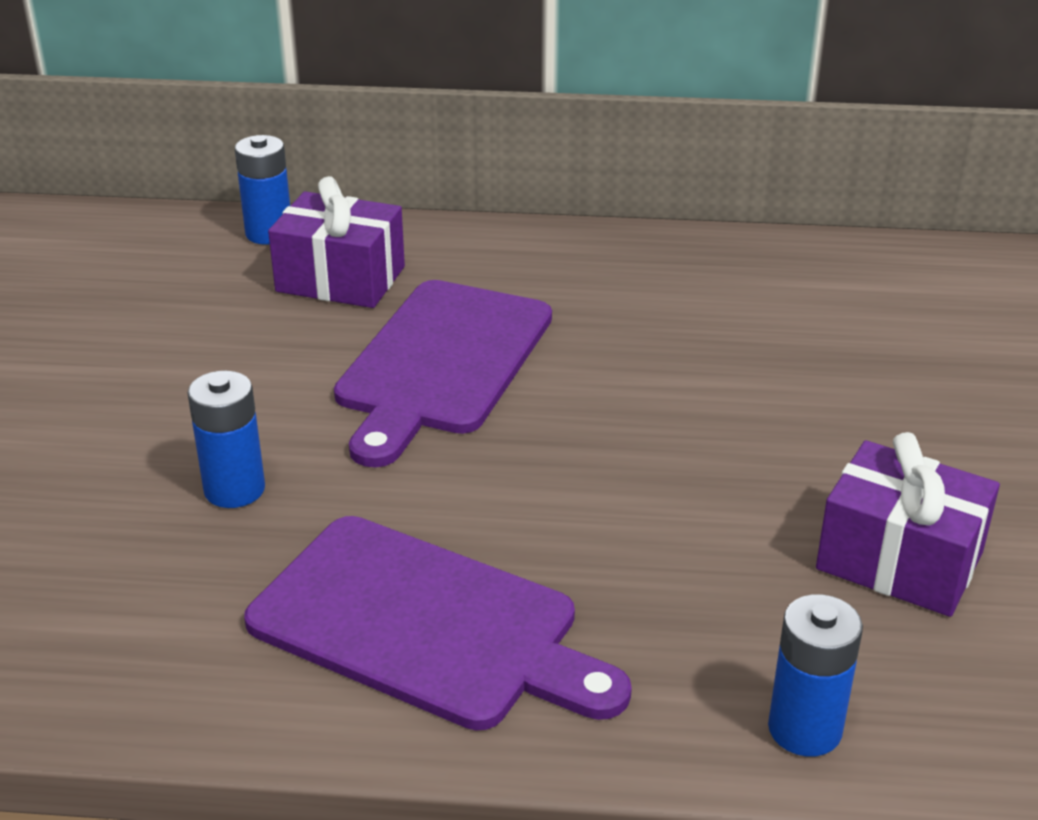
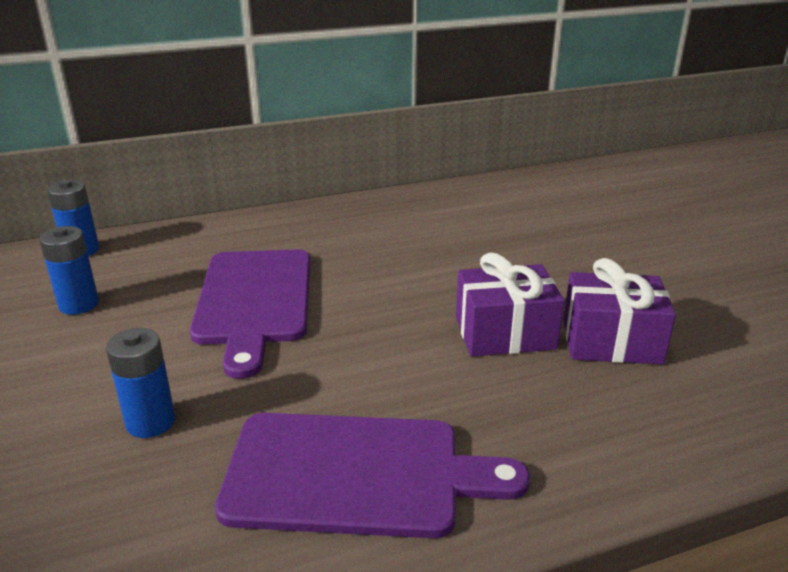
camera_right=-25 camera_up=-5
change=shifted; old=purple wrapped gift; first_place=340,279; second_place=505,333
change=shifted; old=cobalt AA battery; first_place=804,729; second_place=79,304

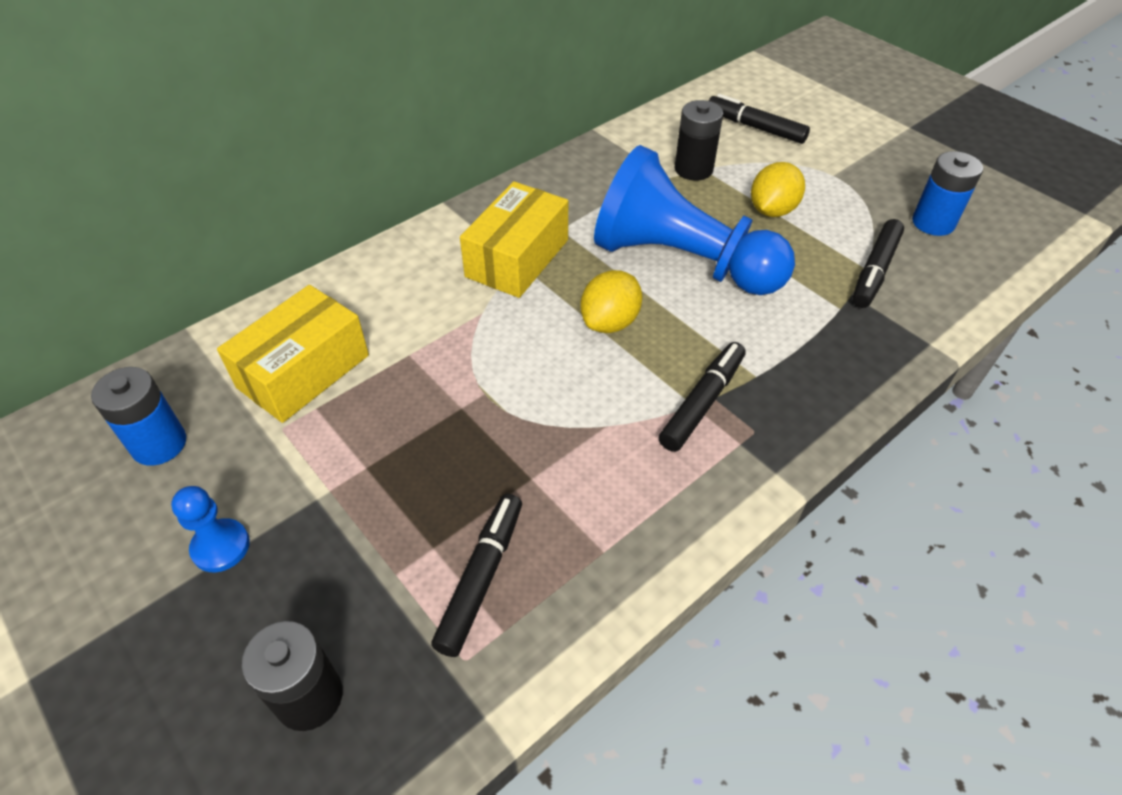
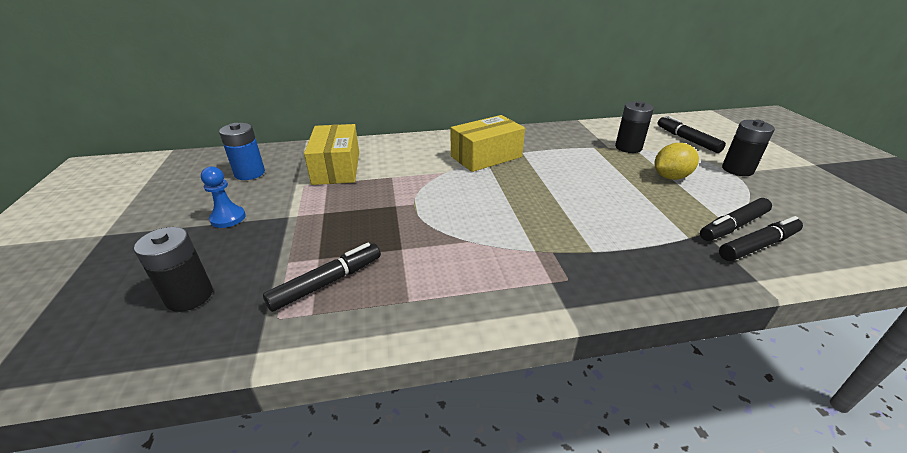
camera_right=30 camera_up=-15
change=gone; old=golden citrus fruit; first_place=610,322
change=gone; old=cobalt pawn; first_place=682,261
change=gone; old=cobalt AA battery; first_place=933,223
change=new; new=jet-black AA battery; second_place=737,169
change=shifted; old=jet-black felt pen; first_place=702,403; second_place=757,246
change=rotated; old=golden parcel; first_place=304,371; second_place=336,168; degrees=-75

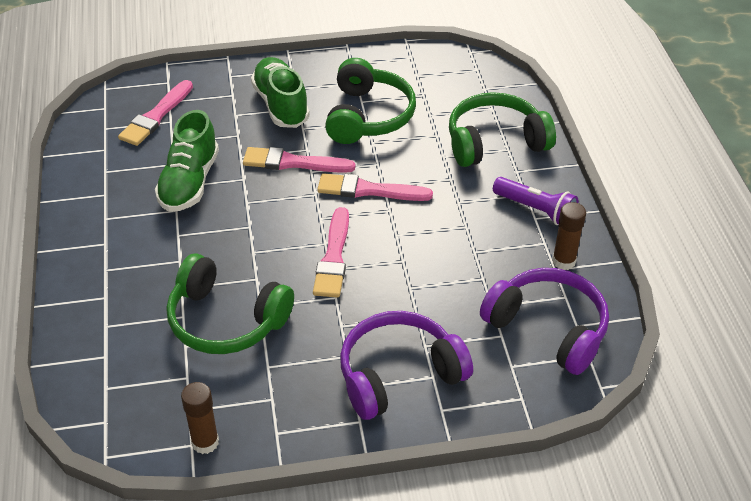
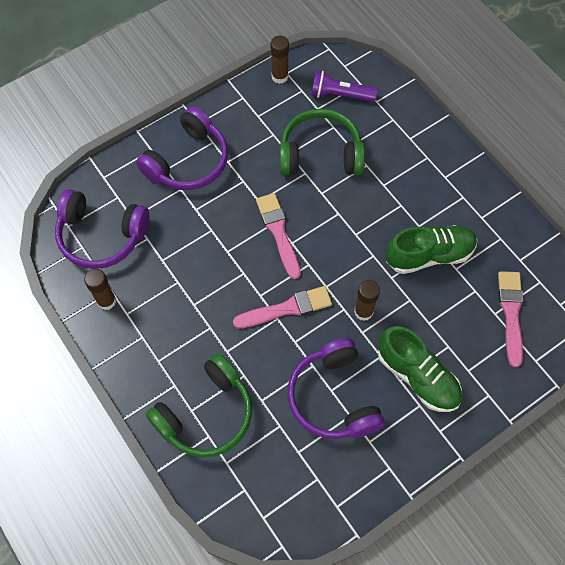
camera_right=155 camera_up=20
change=shifted; old=purple flashlight; first_place=535,210; second_place=340,95
change=swapped; old=rosy paintbrush; new=dark brown glue; first_place=293,163; second_place=363,311
change=repainted; old=emerald headset; new=purple headset; first_place=368,116; second_place=333,397
change=rotated; old=emerald shoe; first_place=189,182; second_place=429,255; degrees=90

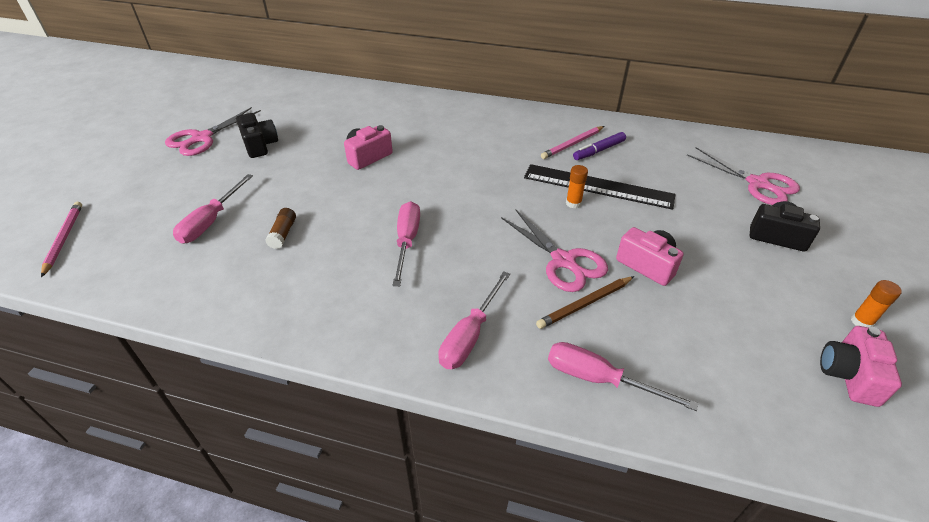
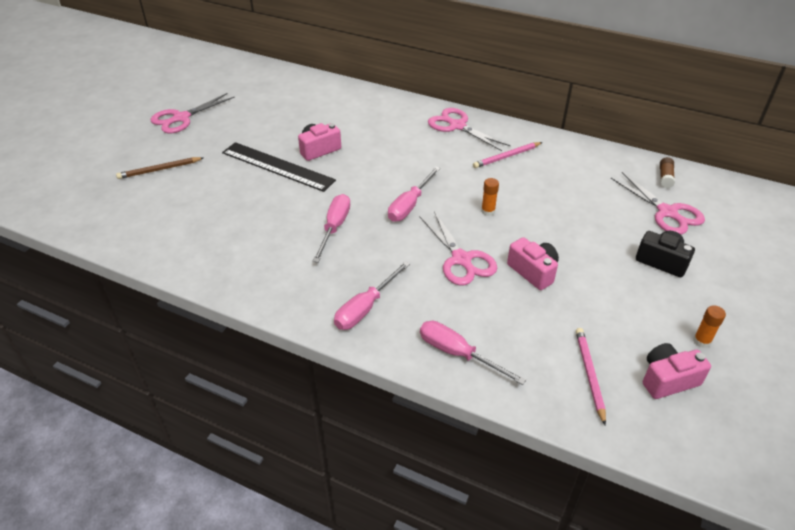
camera_right=10 camera_up=0
change=gone; old=jet-black compact camera; first_place=260,145
change=gone; old=purple felt pen; first_place=598,150
change=new; new=rosy shears; second_place=457,126
change=shifted; old=rosy lead pencil; first_place=64,239; second_place=589,375
change=shifted; old=rosy hand screwdriver; first_place=211,221; second_place=409,205
change=shifted; old=dark brown glue; first_place=283,234; second_place=665,177
change=shifted; old=jet-black measuring stick; first_place=598,186; second_place=277,166
change=shifted; old=dark brown lead pencil; first_place=585,304; second_place=159,169
change=rotated; old=rosy compact camera; first_place=849,375; second_place=667,379; degrees=45

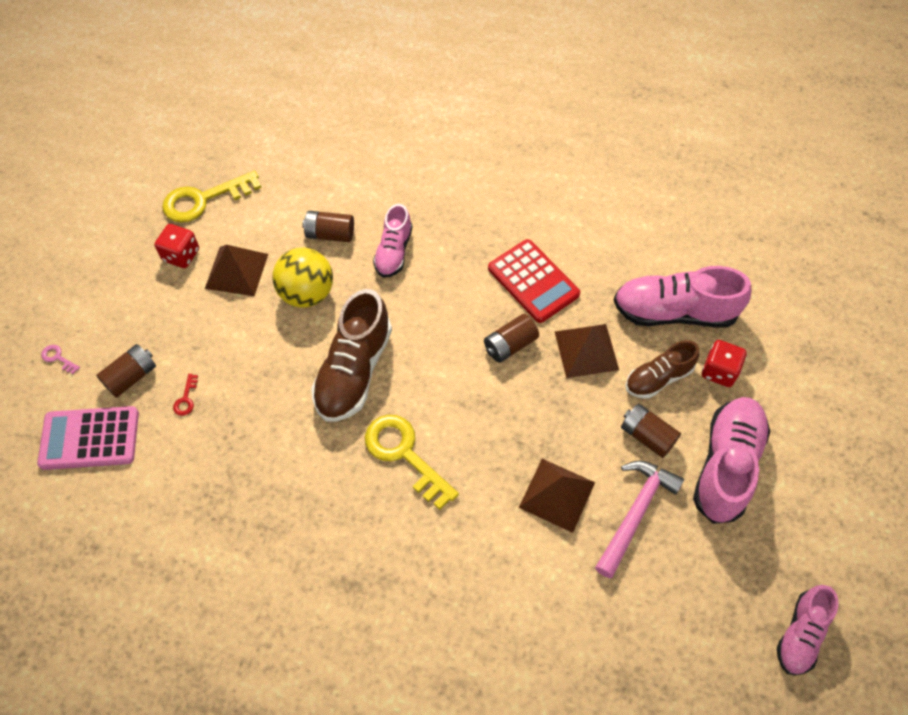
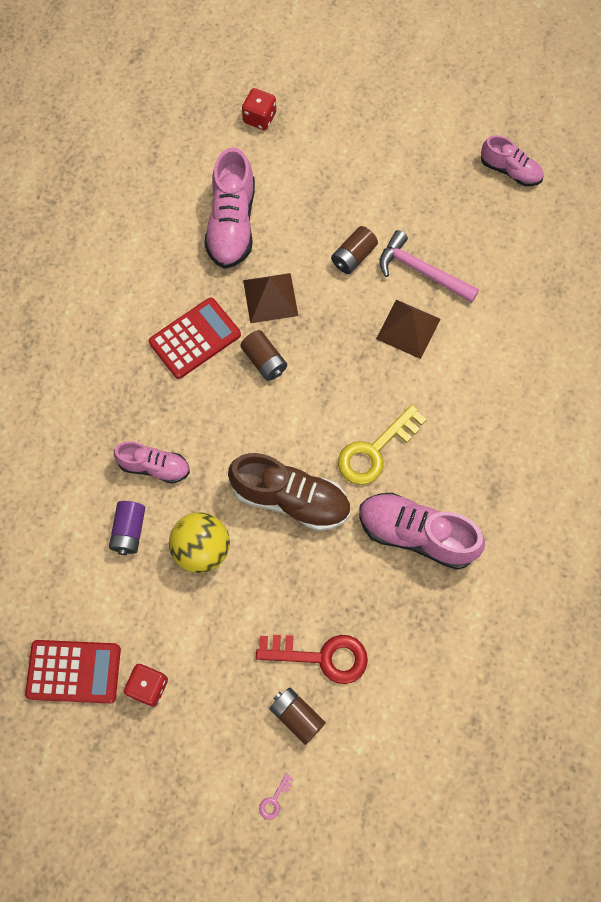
camera_right=-90 camera_up=10
change=gone; old=rosy calculator; first_place=90,438
change=gone; old=dark brown pyramid; first_place=236,271
change=gone; old=dark brown shoe; first_place=658,378
change=shifted; old=rosy shoe; first_place=726,465; second_place=416,534
change=shifted; old=scarlet dice; first_place=719,371; second_place=259,118
change=swapped; old=golden door key; new=scarlet calculator; first_place=204,199; second_place=74,671
change=repainted; old=dark brown AA battery; new=purple AA battery; first_place=330,234; second_place=129,531
change=scaled; old=scarlet door key; first_place=186,398; second_place=321,656; factor=2.43

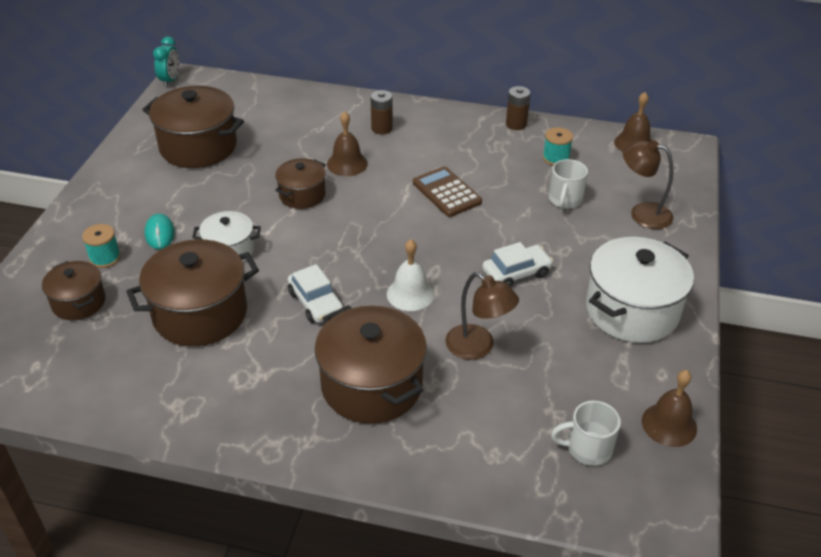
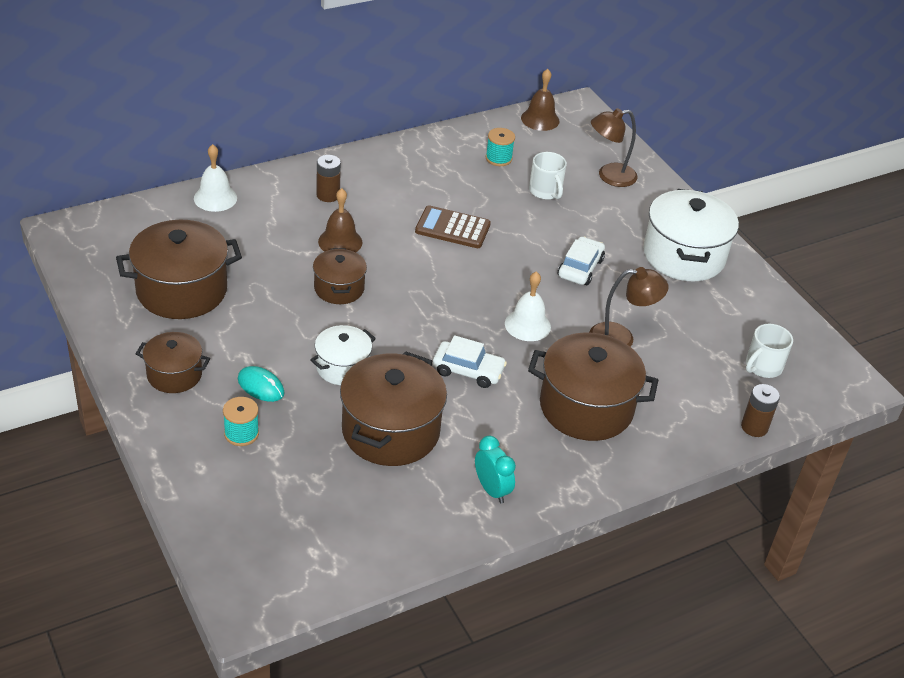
camera_right=-45 camera_up=0
change=gone; old=dark brown bell; first_place=669,424
change=new; new=white bell; second_place=215,198
change=shifted; old=dark brown cooking pot; first_place=78,302; second_place=174,375
change=shifted; old=turquoise clock; first_place=170,80; second_place=491,490
change=shifted; old=dark brown AA battery; first_place=516,124; second_place=754,427

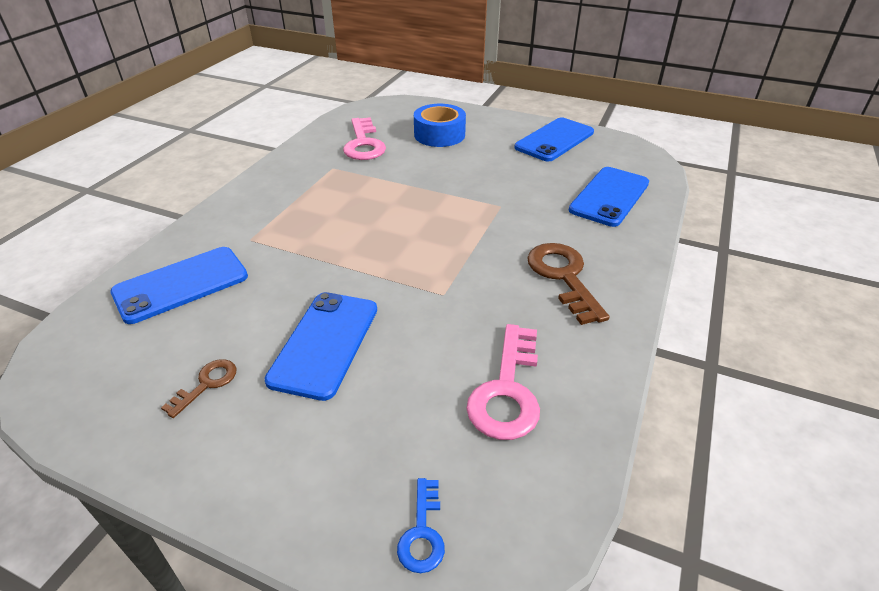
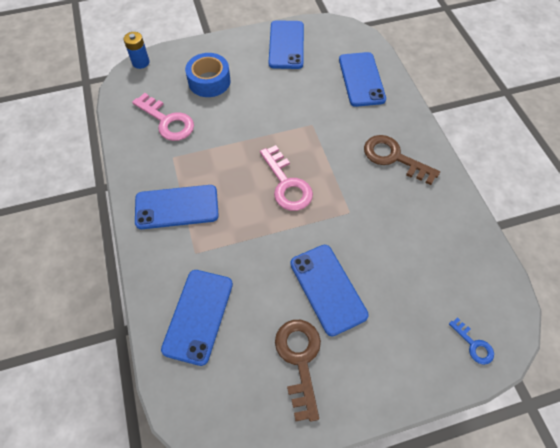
camera_right=-40 camera_up=20
change=new; new=cobalt AA battery; second_place=141,62
change=new; new=cobalt smartphone; second_place=177,207
change=shifted; old=rosy door key; first_place=507,390; second_place=286,184
change=scaled; old=dark brown door key; first_place=206,384; second_place=299,360; factor=1.87

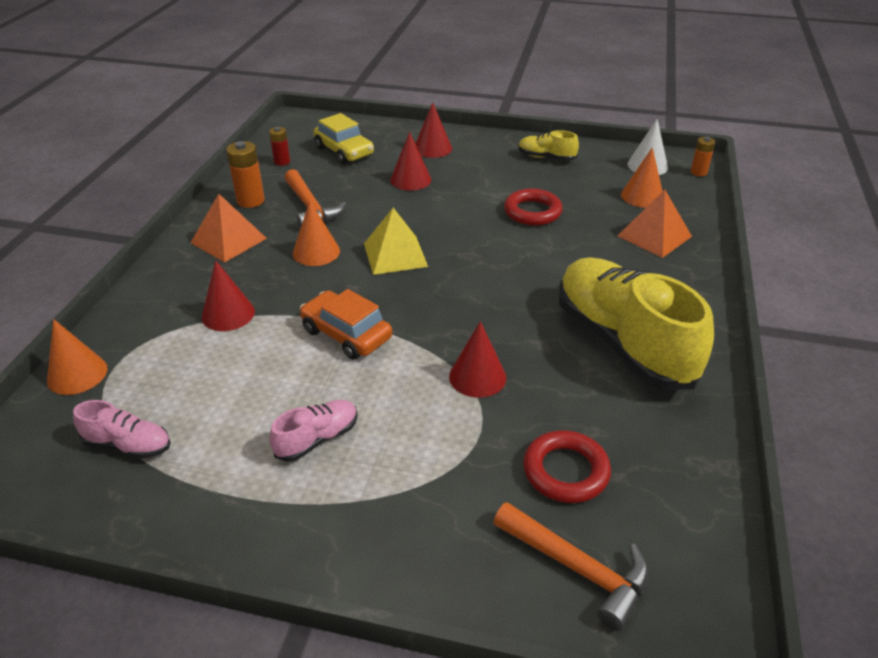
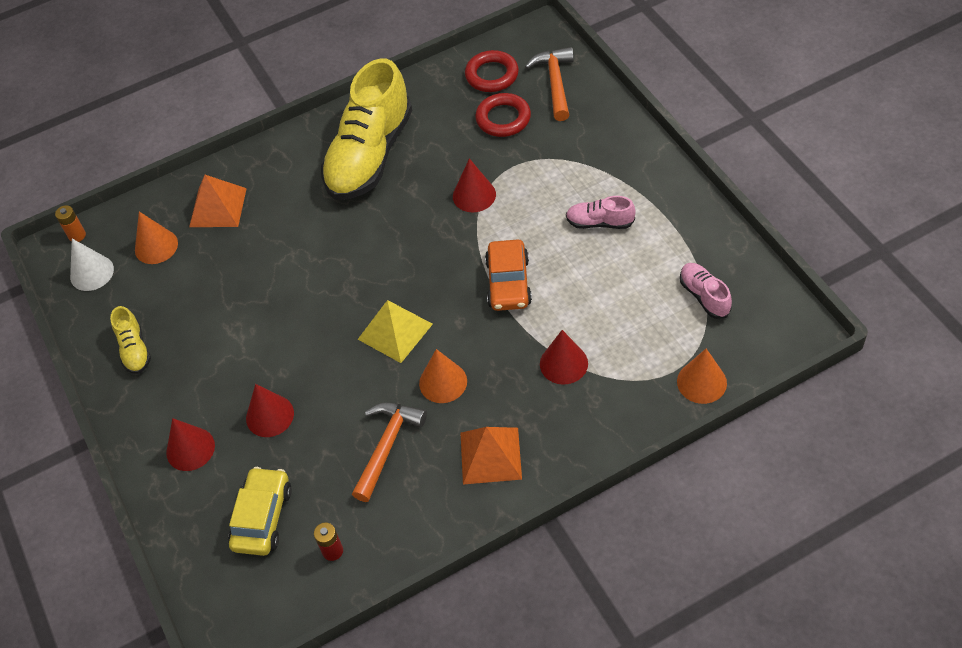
camera_right=-125 camera_up=15
change=gone; old=orange AA battery; first_place=250,201
change=shifted; old=scarlet ring; first_place=532,212; second_place=492,75

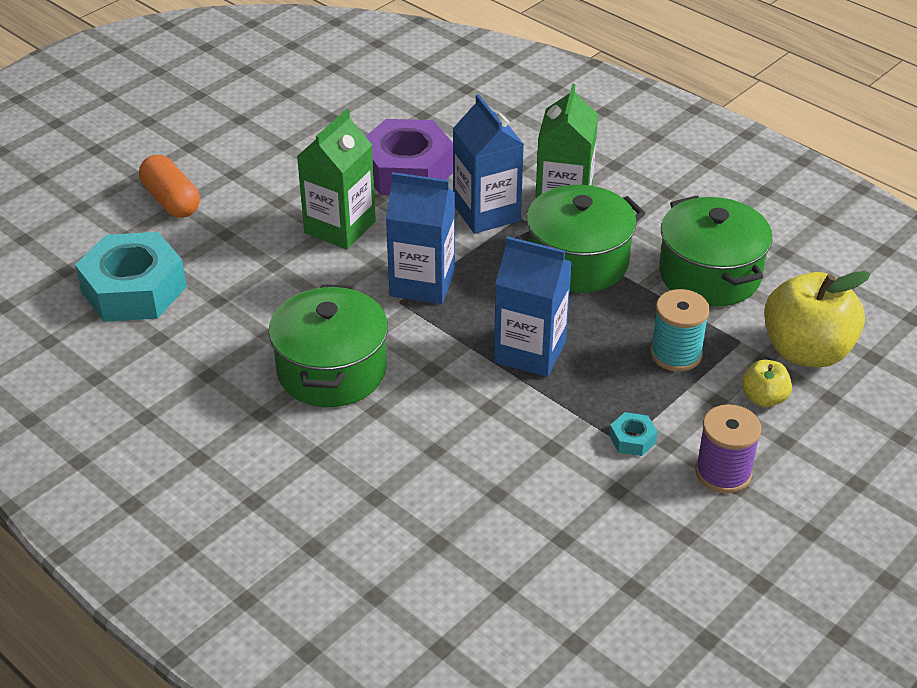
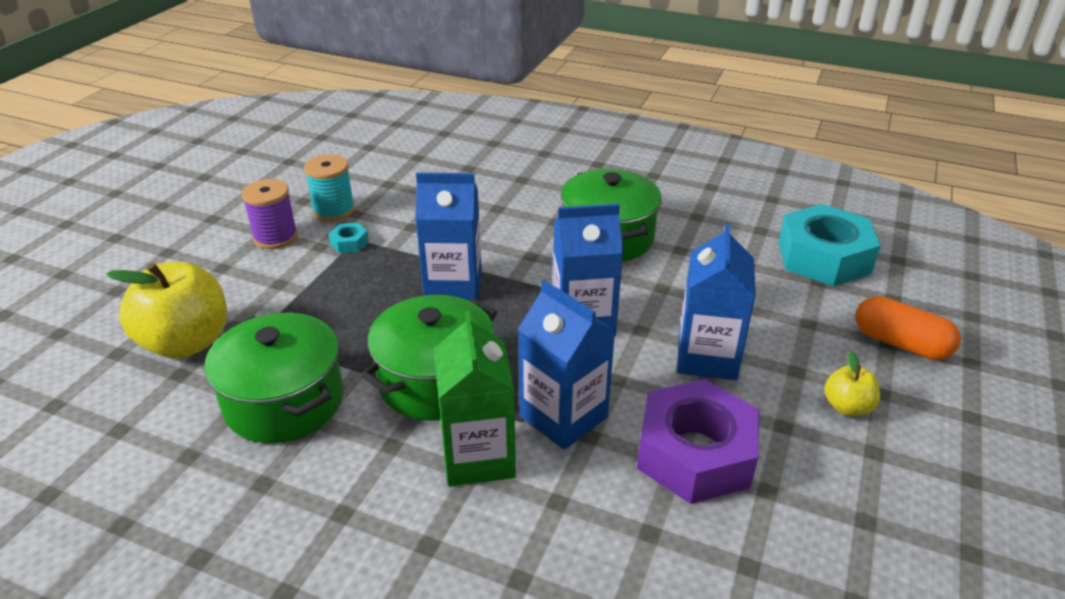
camera_right=160 camera_up=-5
change=shifted; old=turquoise reel of thread; first_place=676,354; second_place=334,210
change=shifted; old=golden apple; first_place=763,398; second_place=847,407
change=repainted; old=emerald juice carton; new=cobalt juice carton; first_place=340,227; second_place=707,357

